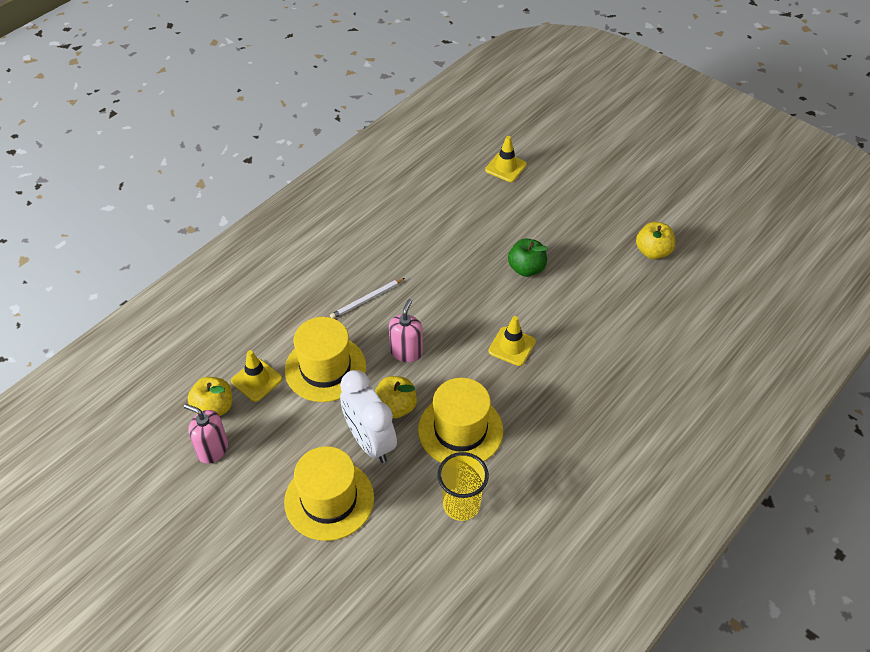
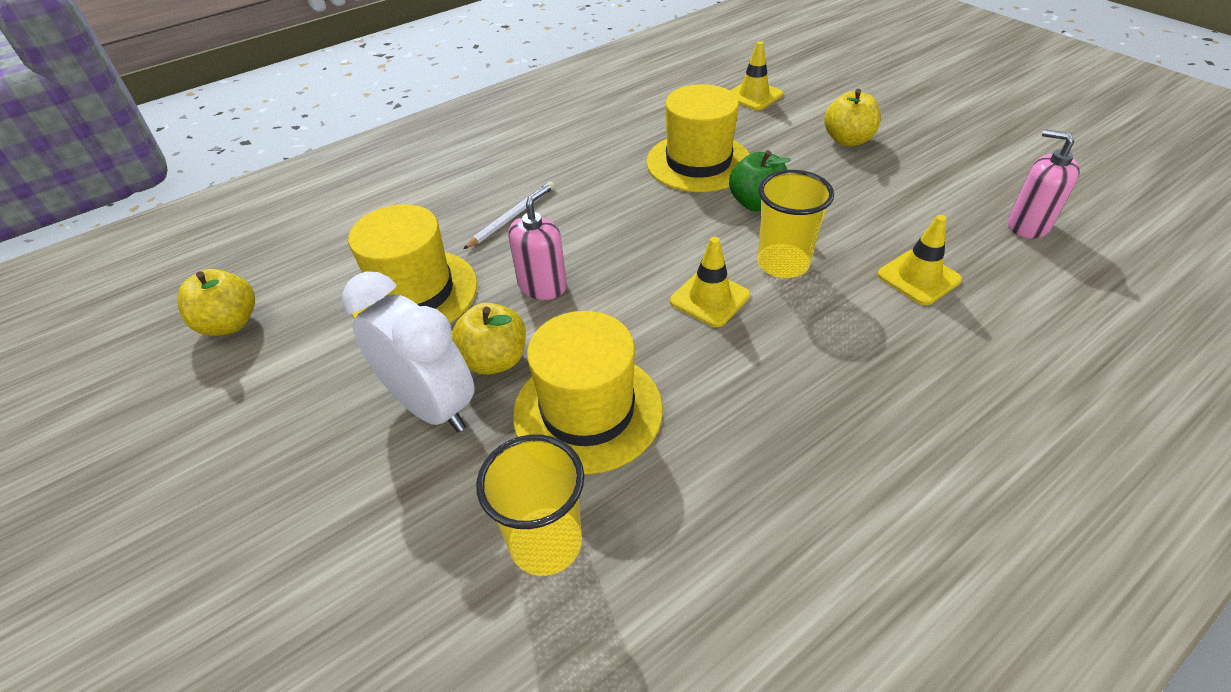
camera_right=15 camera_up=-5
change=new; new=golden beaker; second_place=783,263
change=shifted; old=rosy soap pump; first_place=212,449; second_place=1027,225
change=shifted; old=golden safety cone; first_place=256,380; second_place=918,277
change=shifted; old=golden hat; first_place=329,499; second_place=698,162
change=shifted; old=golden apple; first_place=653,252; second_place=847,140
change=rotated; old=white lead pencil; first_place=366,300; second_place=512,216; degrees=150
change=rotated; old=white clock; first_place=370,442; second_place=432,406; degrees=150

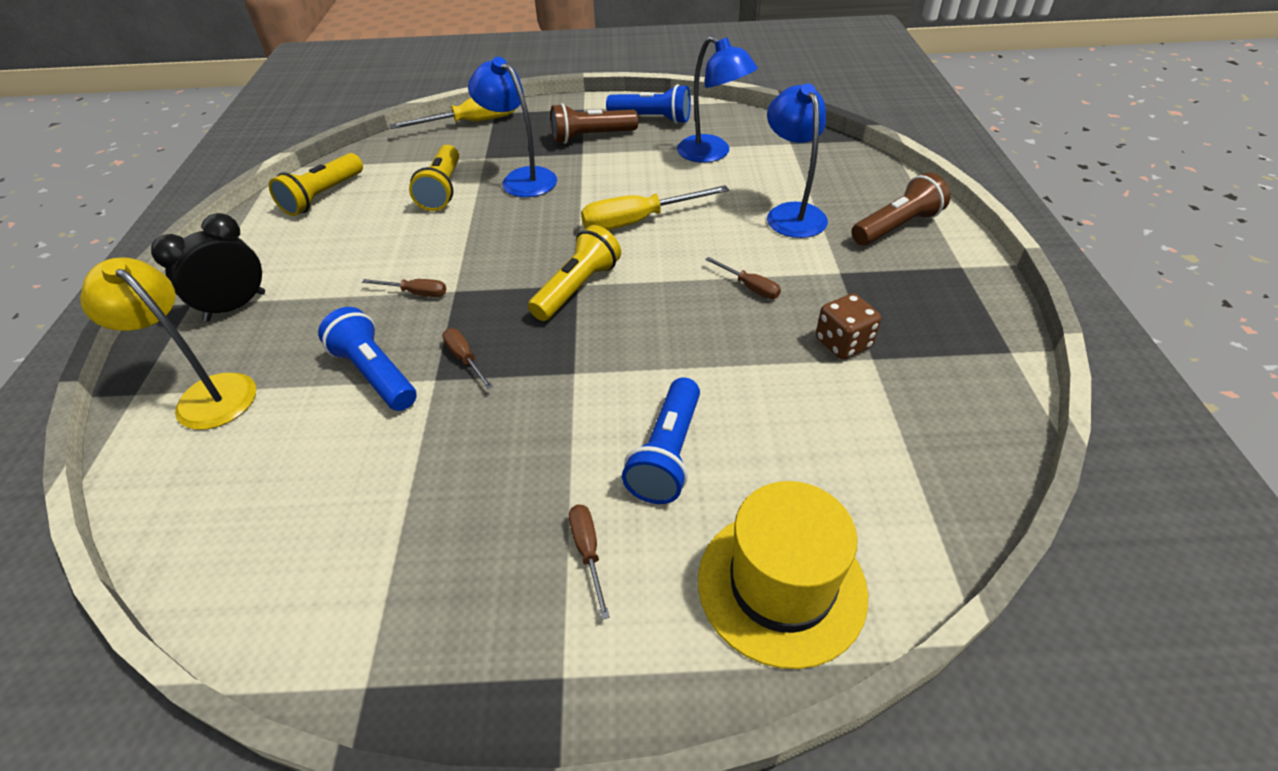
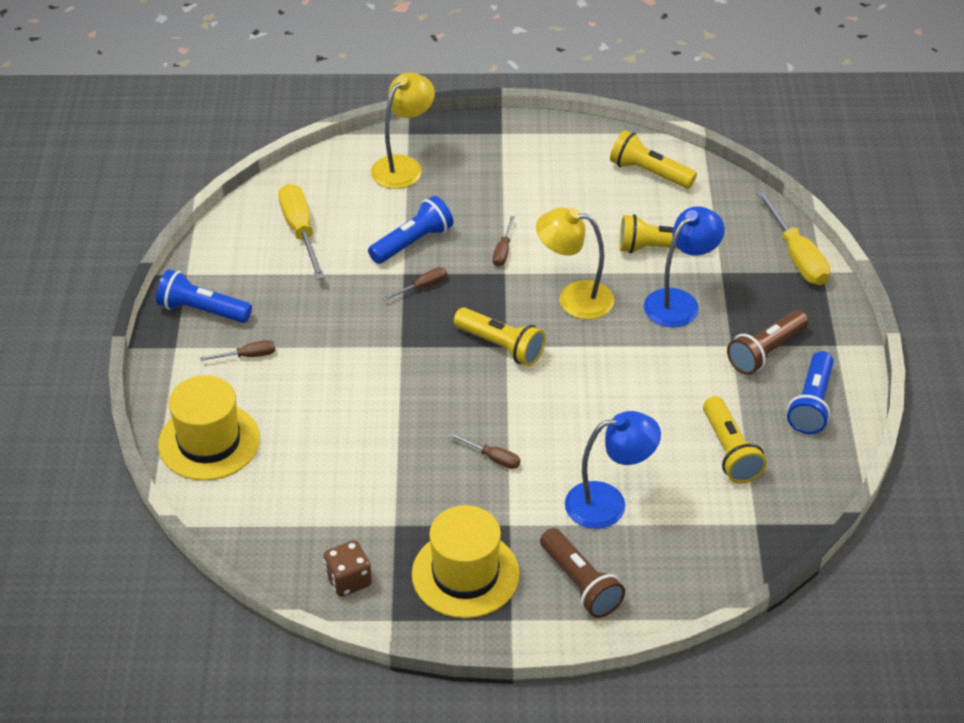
camera_right=90 camera_up=0
change=gone; old=jet-black clock; first_place=236,306
change=new; new=golden hat; second_place=465,574
change=new; new=golden reading lamp; second_place=574,298
change=shifted; old=golden hand screwdriver; first_place=638,221; second_place=300,231
change=shifted; old=cobalt flashlight; first_place=667,454; second_place=202,310
change=shifted; old=dark brown dice; first_place=843,343; second_place=348,580
change=swapped; old=cobalt reading lamp; new=golden flashlight; first_place=712,154; second_place=730,451
change=rotated; old=dark brown flashlight; first_place=591,137; second_place=766,352; degrees=-120
change=rotated; old=dark brown hand screwdriver; first_place=750,287; second_place=493,458; degrees=-105

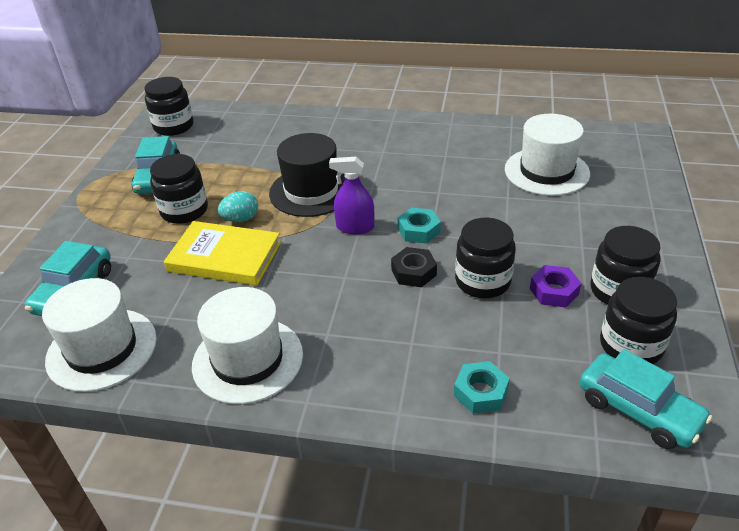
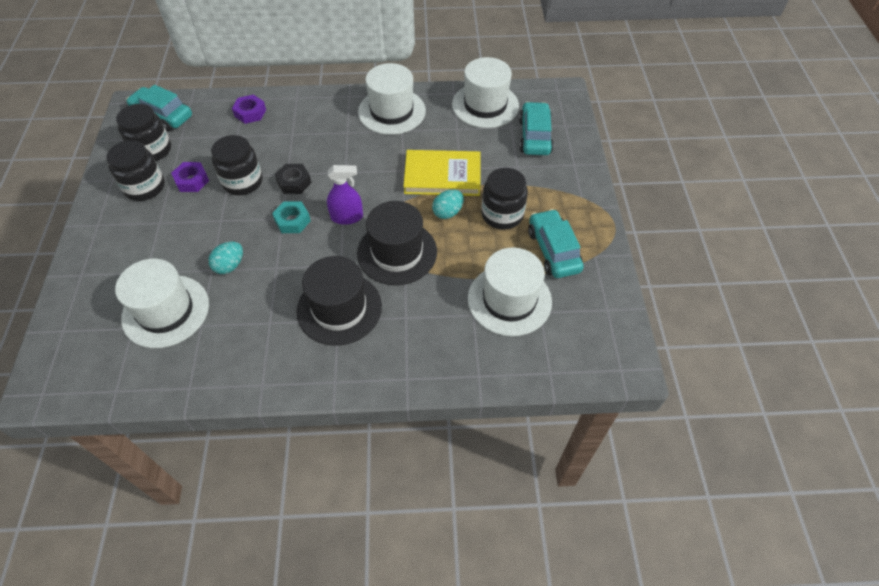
camera_right=165 camera_up=15
change=gone; old=jet-black jar; first_place=174,126
change=new; new=turquoise toy egg; second_place=230,265
change=new; new=jet-black hat; second_place=339,308
change=new; new=white hat; second_place=509,300
change=repainted; old=turquoise hexagon nut; new=purple hexagon nut; first_place=480,392; second_place=250,113

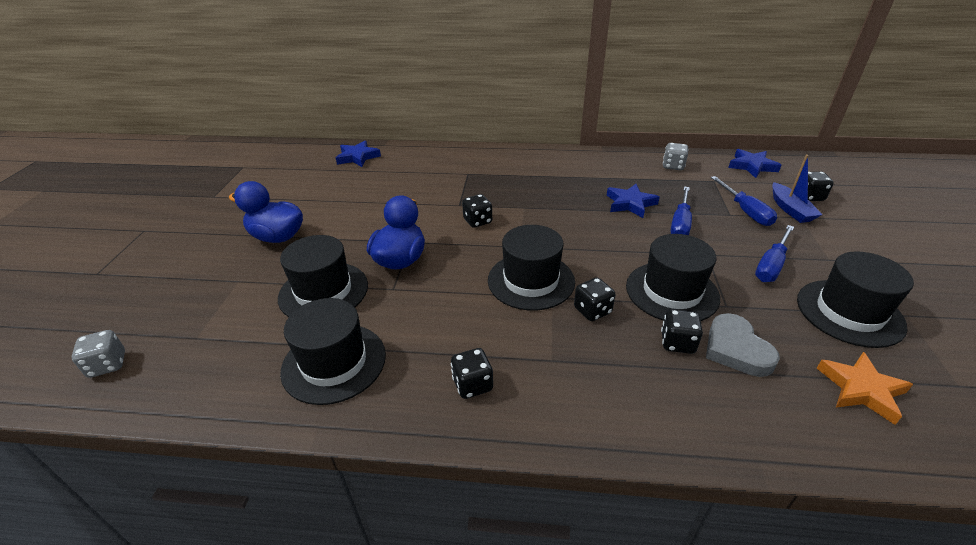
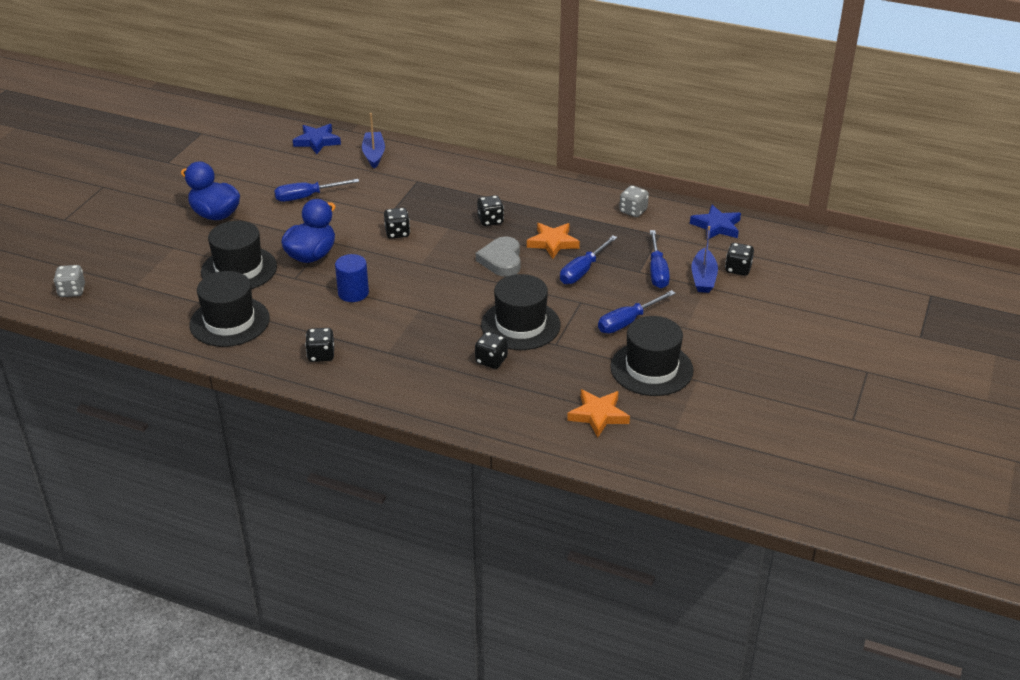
camera_right=15 camera_up=0
change=gone; old=jet-black hat; first_place=531,281
change=new; new=cobalt hand screwdriver; second_place=307,197
change=new; new=cobalt solid cylinder; second_place=353,293
change=new; new=cobalt boat; second_place=374,154
change=shifted; old=jet-black dice; first_place=592,310; second_place=490,220
change=shifted; old=gray heart; first_place=736,349; second_place=501,260
change=repainted; old=cobalt star shape; new=orange star shape; first_place=630,203; second_place=553,243

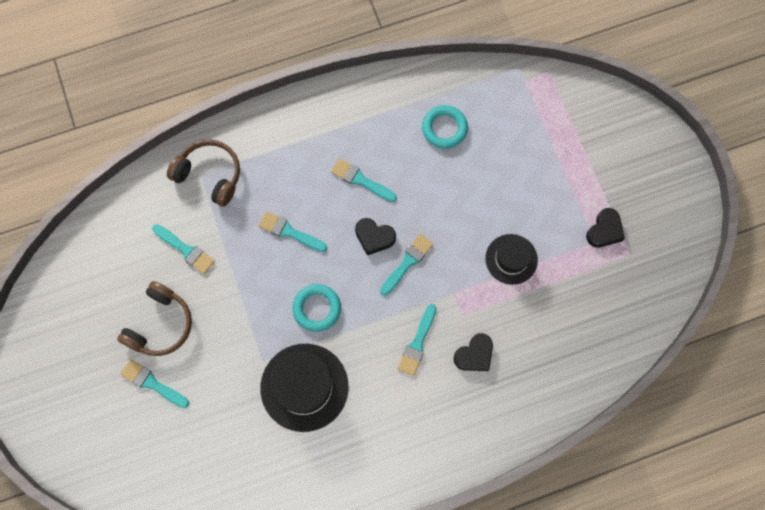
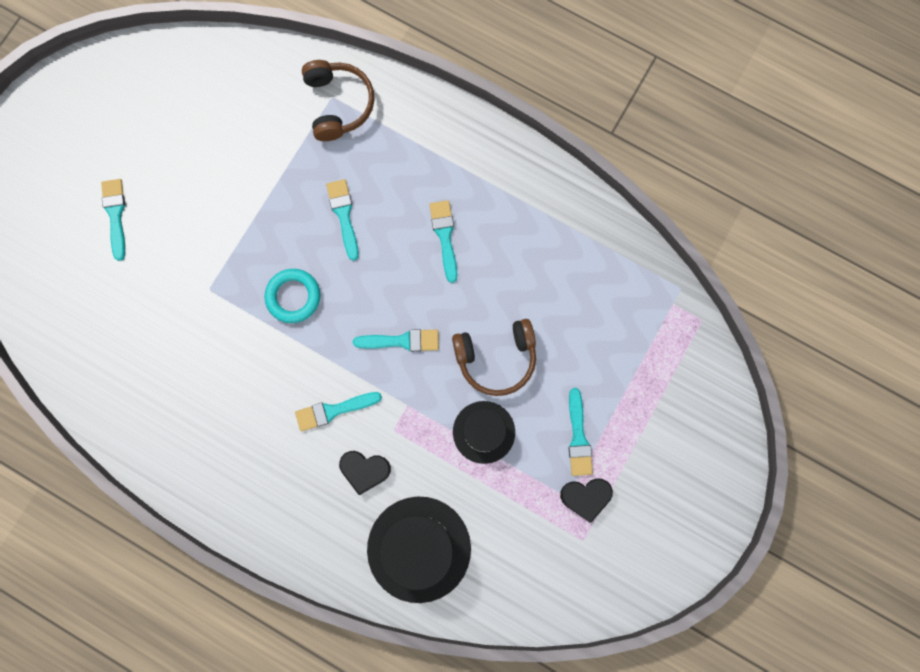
camera_right=50 camera_up=5
change=gone; old=jet-black heart; first_place=374,237
change=gone; old=turquoise ring; first_place=444,128
change=shifted; old=dark brown headset; first_place=160,324; second_place=496,358
change=shifted; old=turquoise paintbrush; first_place=186,250; second_place=578,437
change=shifted; old=jet-black hat; first_place=304,387; second_place=419,549

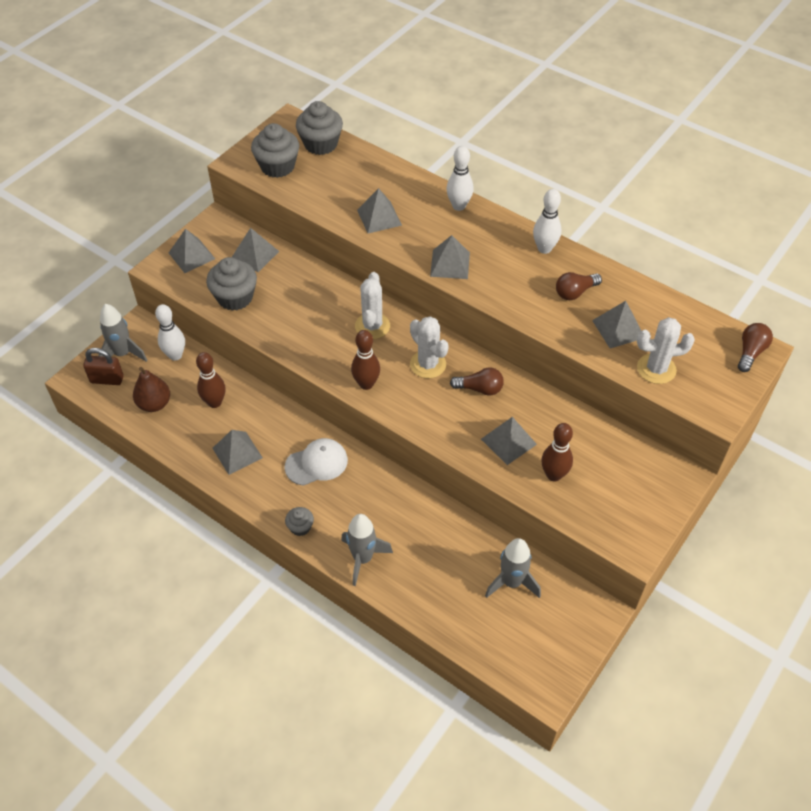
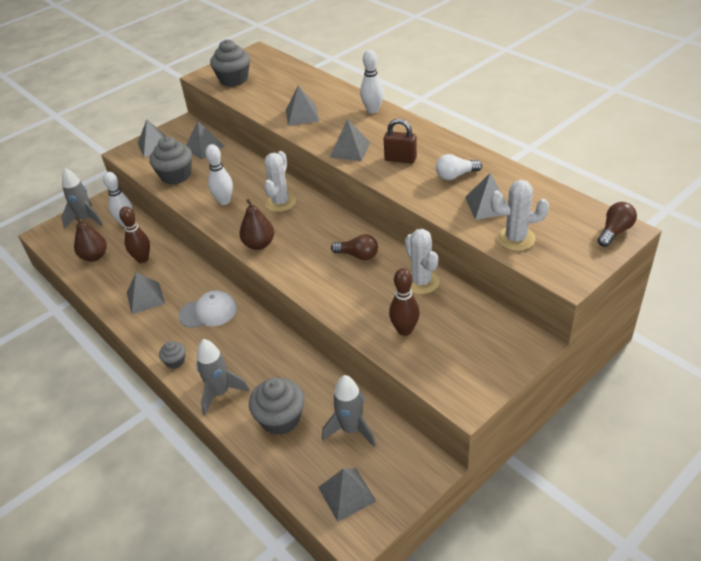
camera_right=15 camera_up=-10
change=shifted; old=dark brown small lock; first_place=107,379; second_place=400,159
change=shifted; old=gray muffin; first_place=320,144; second_place=280,419
change=shifted; old=white saguaro cactus; first_place=428,364; second_place=421,282
change=shifted; old=gray pyramid; first_place=508,441; second_place=347,494
change=shifted; old=white skittle; first_place=544,249; second_place=224,201
change=swapped; old=dark brown skittle; new=dark brown toy pear; first_place=366,384; second_place=259,244
change=repainted; old=dark brown lightbulb; new=white lightbulb; first_place=575,292; second_place=455,175

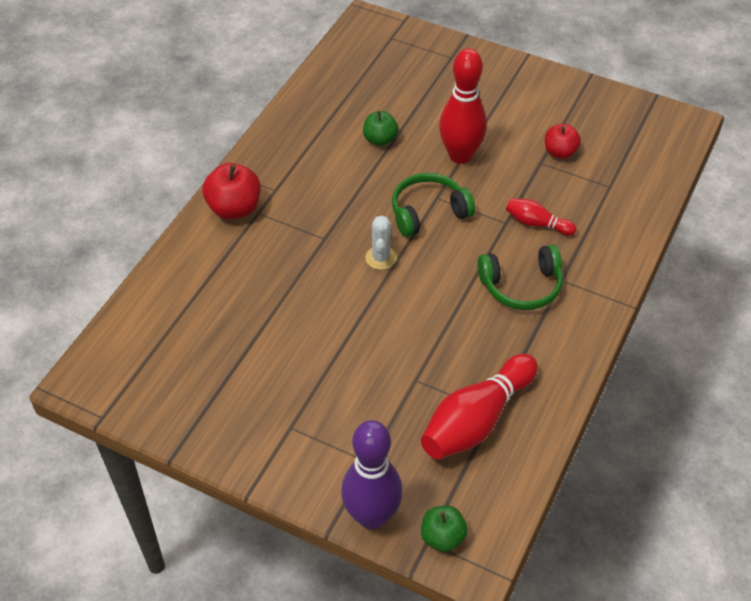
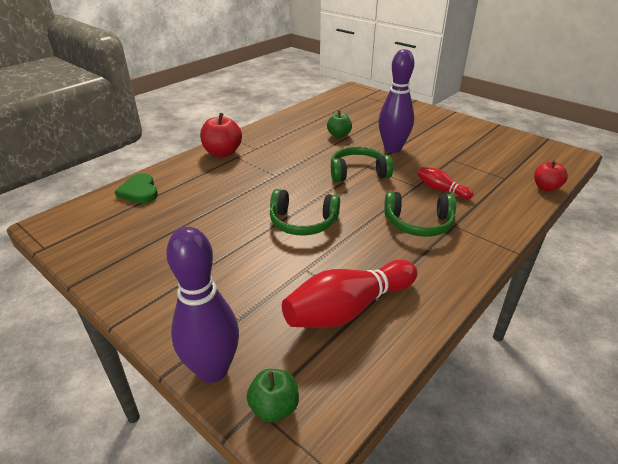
camera_right=15 camera_up=-15
change=gone; old=white saguaro cactus; first_place=381,258
change=new; new=emerald heart; second_place=139,191
change=new; new=emerald headset; second_place=303,222
change=shifted; old=scarlet apple; first_place=560,152; second_place=546,187
change=repainted; old=scarlet skittle; new=purple skittle; first_place=460,155; second_place=392,149

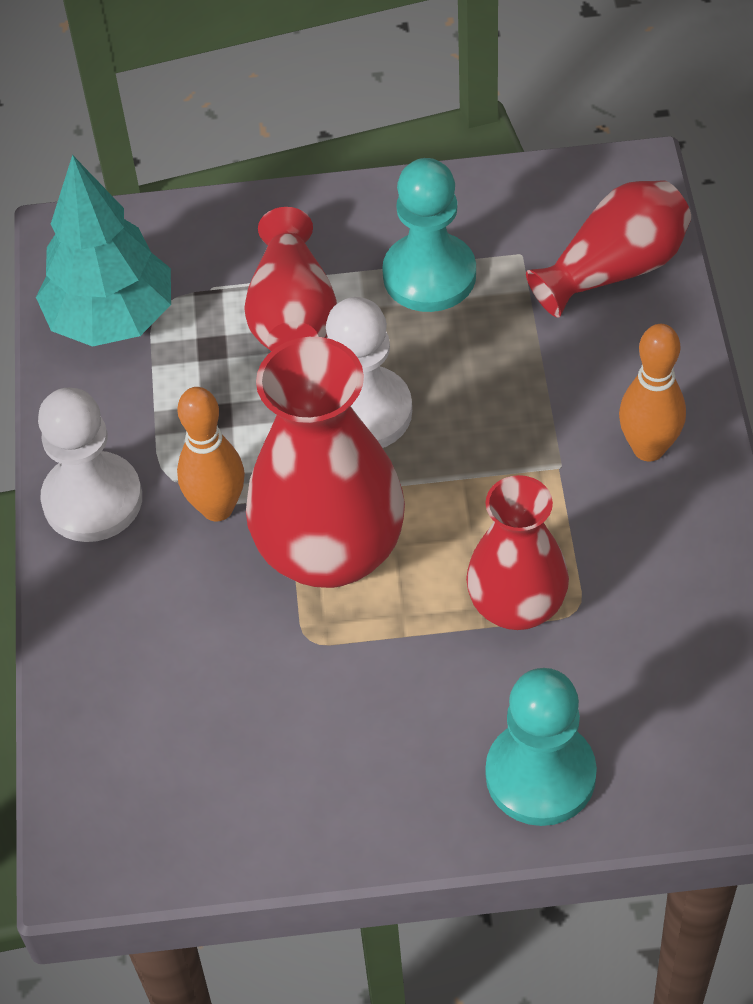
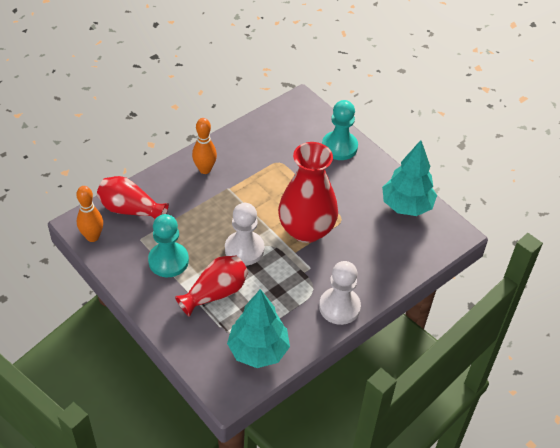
camera_right=-130 camera_up=-5
change=gone; old=scarlet flower vase; first_place=517,605
change=new; new=turquoise toy tree; second_place=406,206
change=shifted; old=orange skittle; first_place=217,508; second_place=92,237

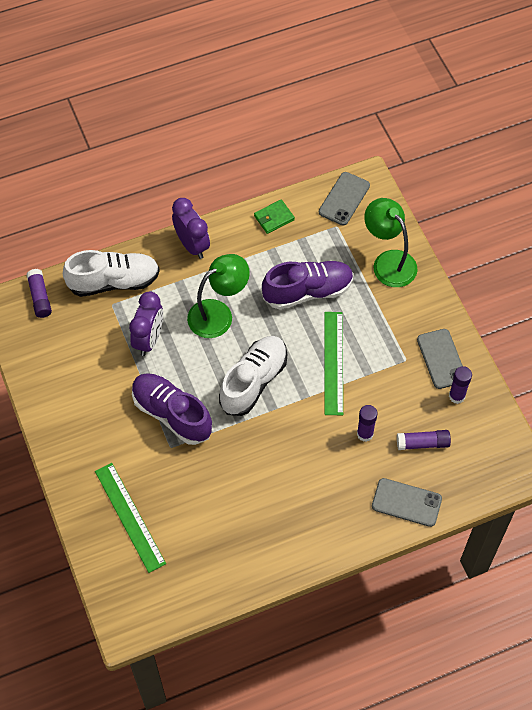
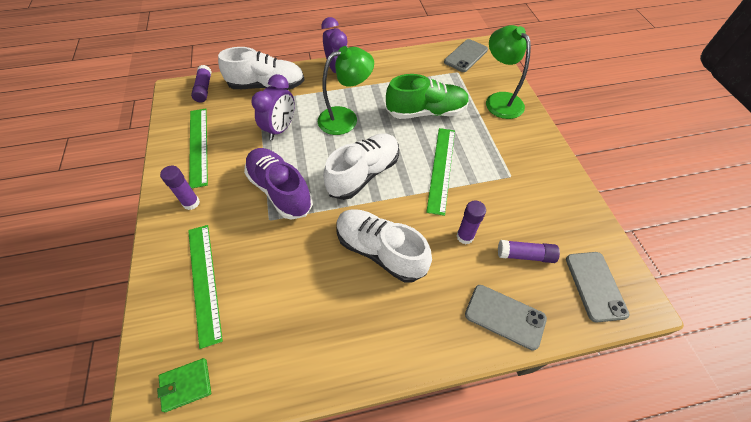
camera_right=10 camera_up=-5
change=new; new=emerald measuring stick; second_place=198,146
change=new; new=white shoe; second_place=380,251
change=shifted; old=emerald wallet; first_place=274,218; second_place=186,385
change=shifted; old=gray smartphone; first_place=441,359; second_place=595,286
change=shifted; old=purple glue; first_place=456,396; second_place=191,203
change=repainted; old=purple shoe; new=emerald shoe; first_place=307,291; second_place=426,112

